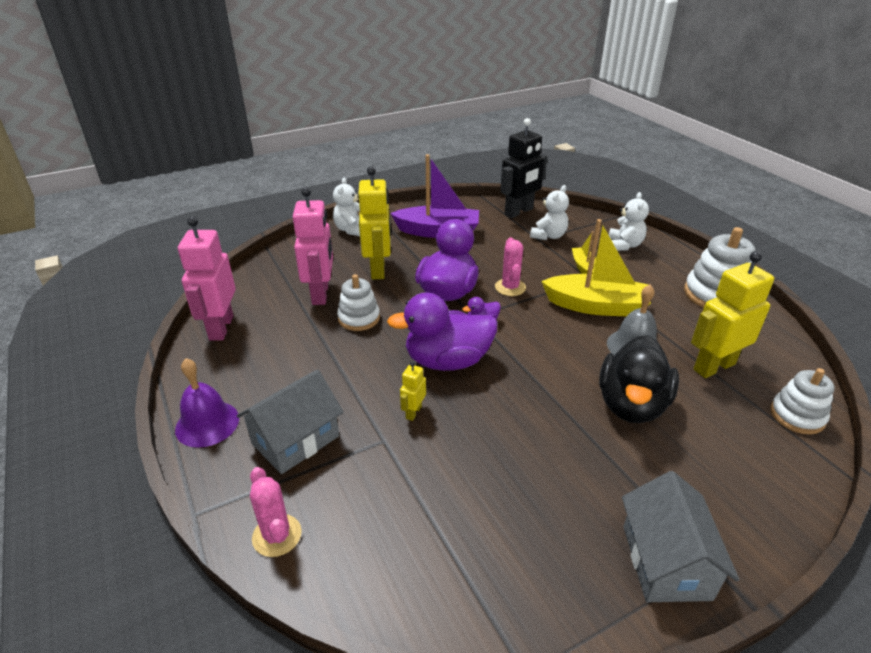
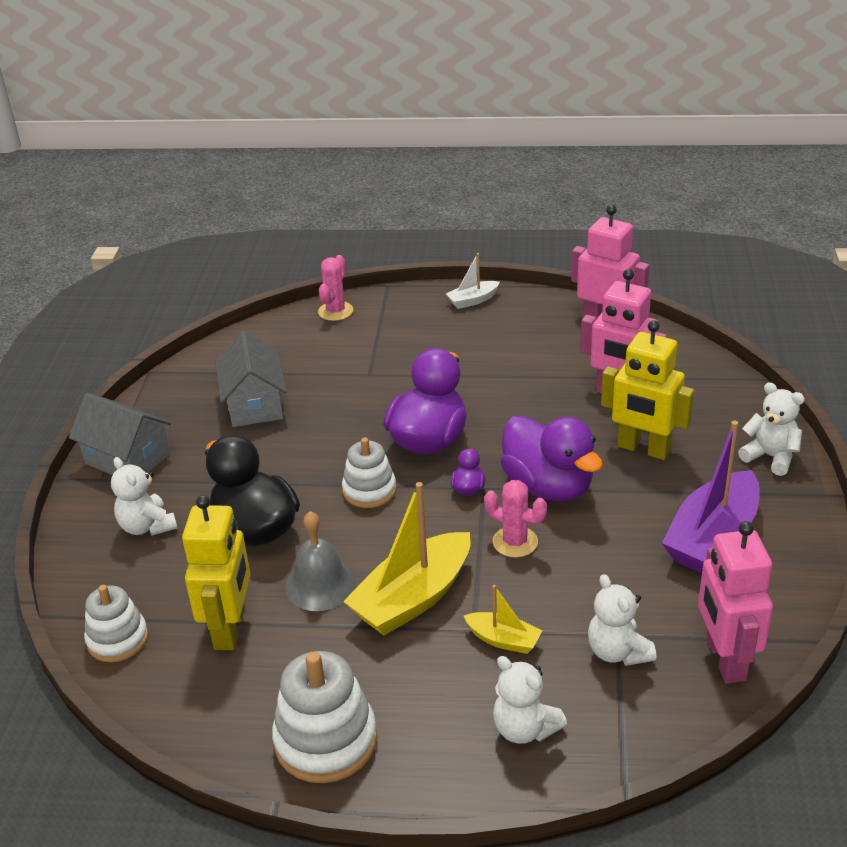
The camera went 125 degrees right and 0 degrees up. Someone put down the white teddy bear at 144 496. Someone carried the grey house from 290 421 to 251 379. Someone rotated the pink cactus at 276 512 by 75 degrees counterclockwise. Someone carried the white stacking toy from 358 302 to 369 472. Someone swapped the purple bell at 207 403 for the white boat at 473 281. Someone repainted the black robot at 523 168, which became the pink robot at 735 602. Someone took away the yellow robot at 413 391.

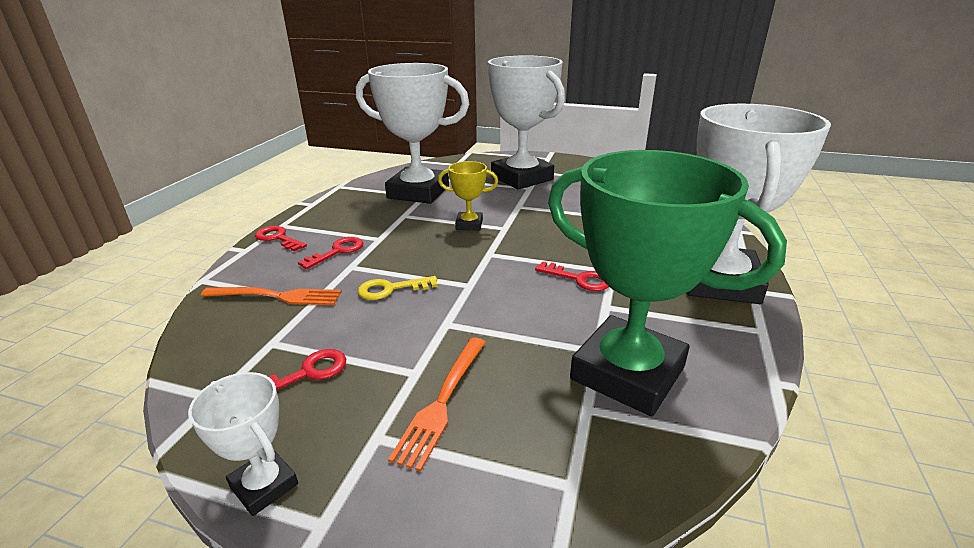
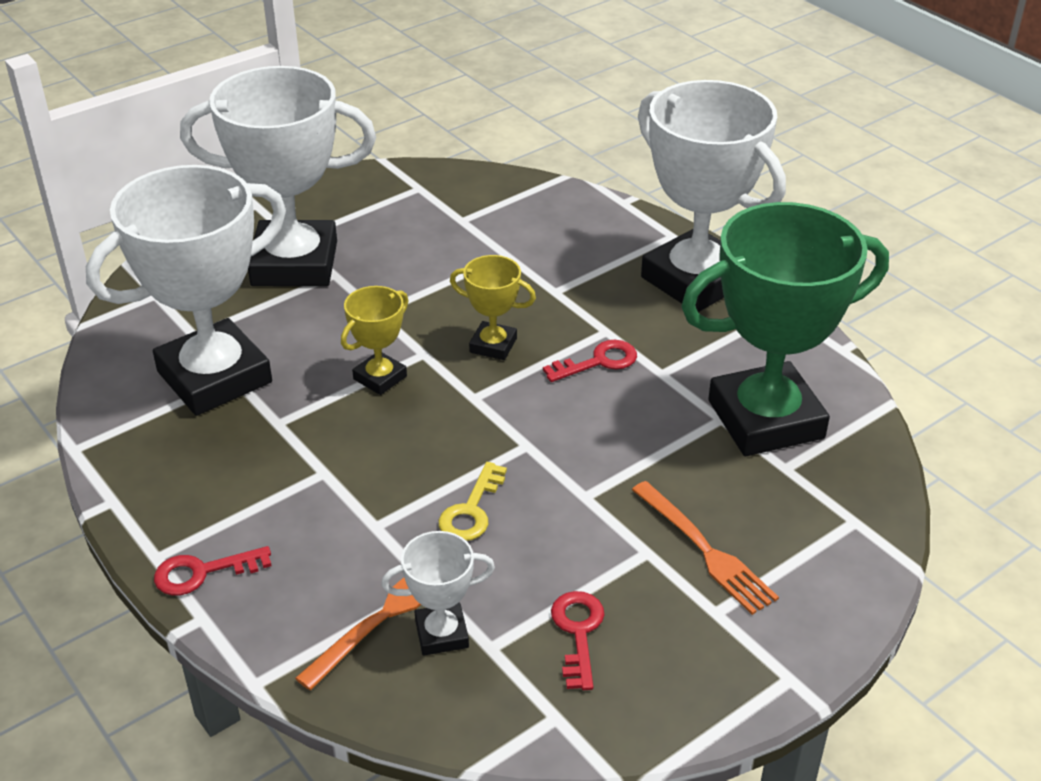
The camera went 55 degrees left and 10 degrees up. Someone carried the white trophy from 243 444 to 438 593. Someone put down the yellow trophy at 493 307. Someone took away the red key at 331 253.

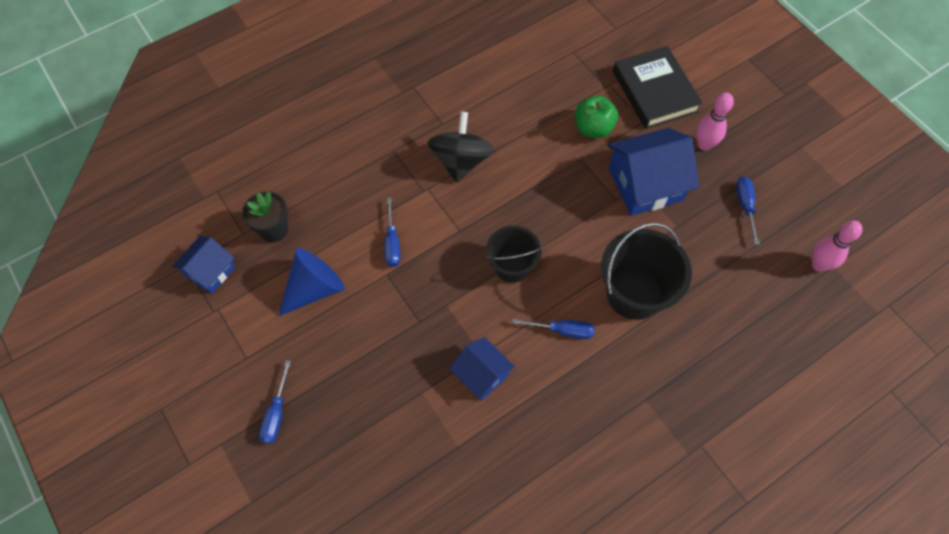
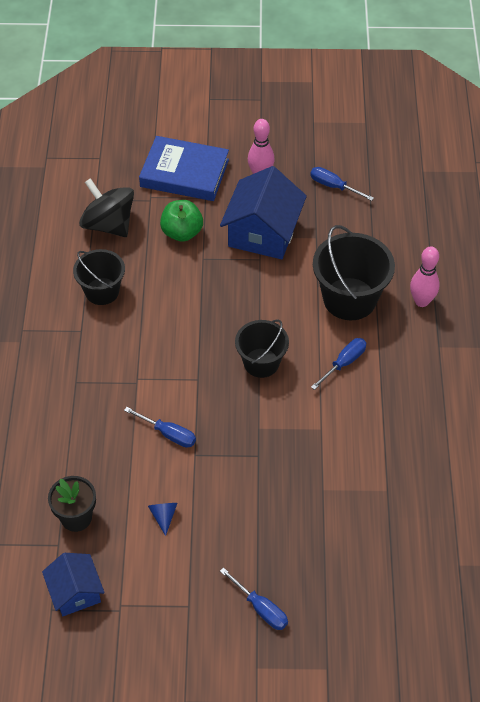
The camera went 55 degrees left and 10 degrees down. Someone put down the black bucket at 99 277. Someone carried the black spinning top from 460 147 to 106 207. Someone repainted the black book at 658 87, which became the blue book at 184 168. Someone scaled the blue cone at 311 282 by 0.46. Someone carried the pink bowling pin from 837 246 to 425 276. Someone took away the blue house at 482 369.

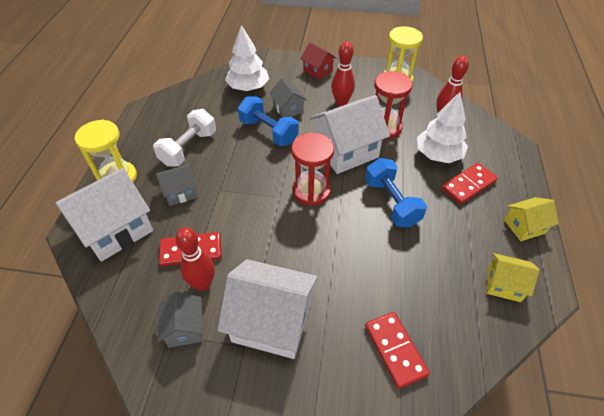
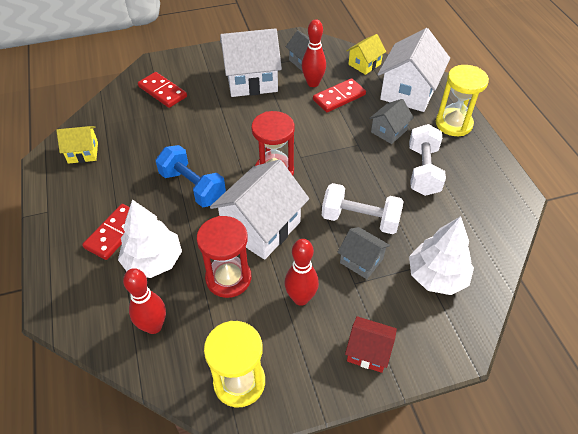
The camera went 155 degrees right and 0 degrees up. Someone repainted the blue dumbbell at 268 121, which became the white dumbbell at 363 208. Someone carried the yellow house from 531 219 to 366 54.

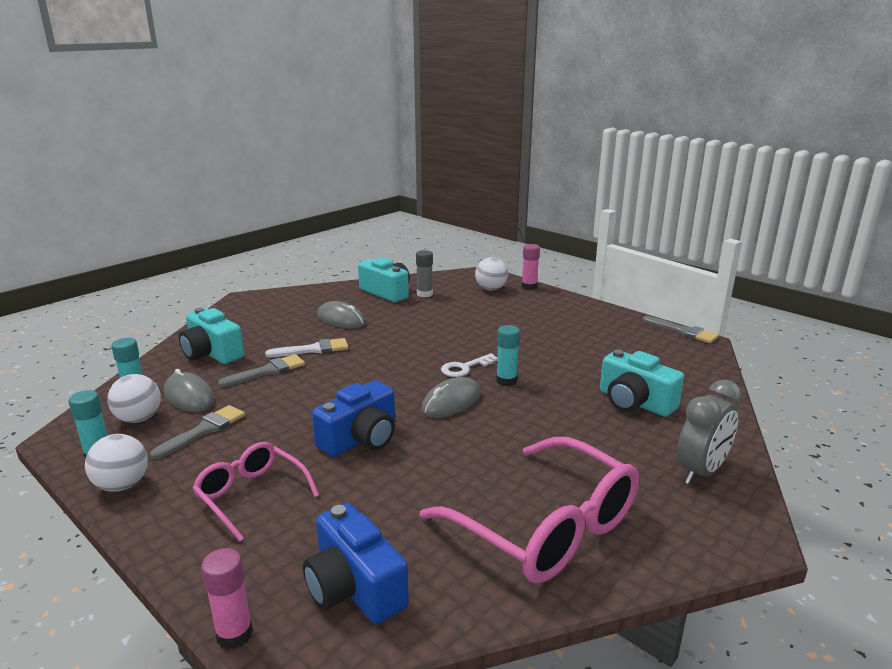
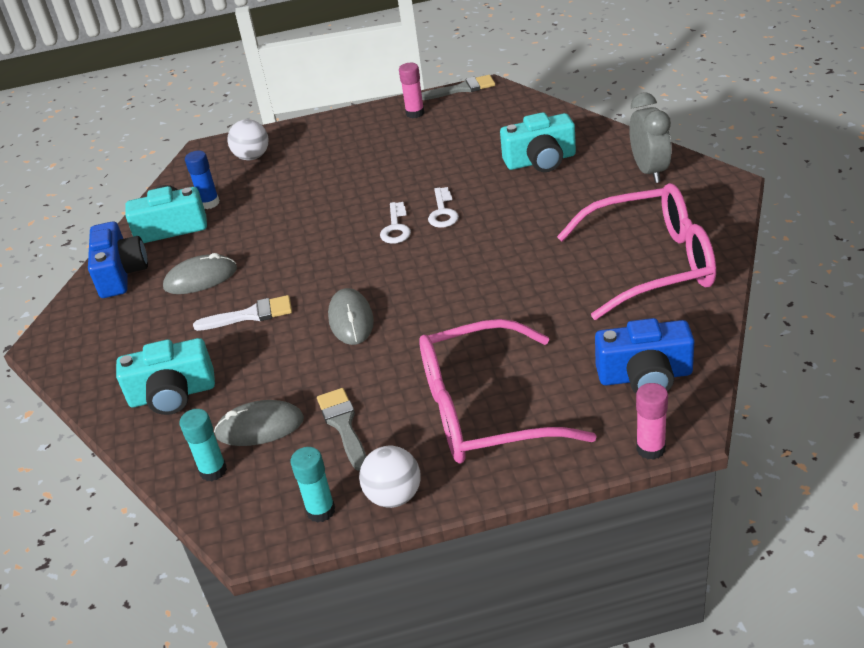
The camera went 50 degrees left and 15 degrees up. Someone carried the blue camera from 353 418 to 118 259. Someone repainted the grey glue stick at 424 273, which became the blue glue stick at 202 180. Someone rotated the white brush at 306 347 by 60 degrees clockwise. Someone carried the grey mouse from 451 397 to 351 316. Someone carried the pink glue stick from 531 267 to 411 90. Someone scaled the pink glasses at 255 491 by 1.76. Someone swapped the turquoise glue stick at 508 355 for the white key at 443 207. Someone took away the white ball at 134 398. Someone took away the grey brush at 261 370.

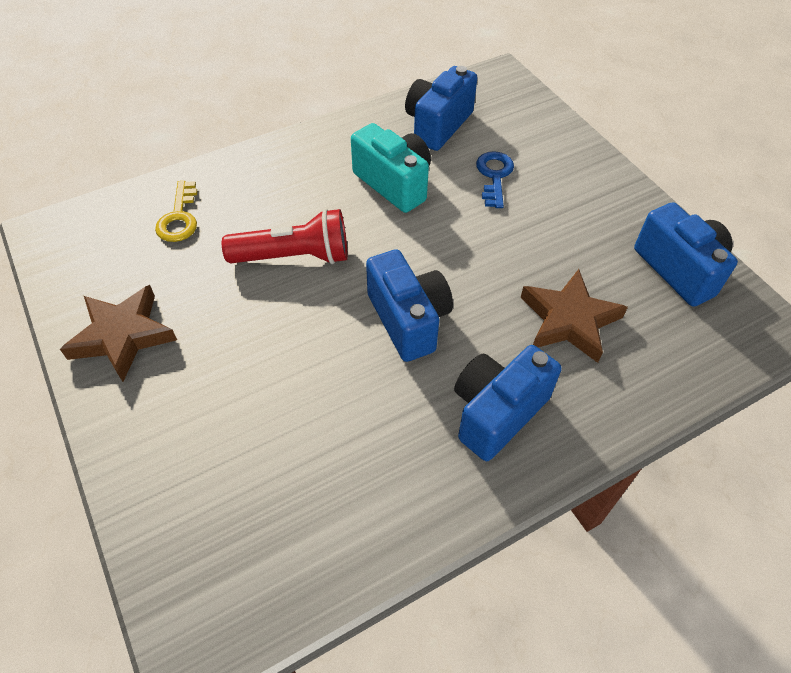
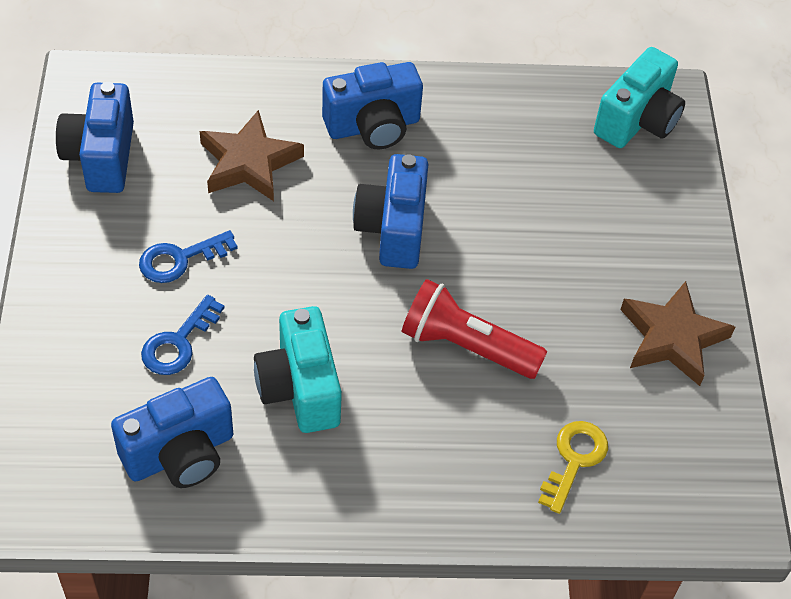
The camera went 155 degrees left and 0 degrees up. Someone put down the blue key at 188 256. Someone put down the turquoise camera at 639 97.

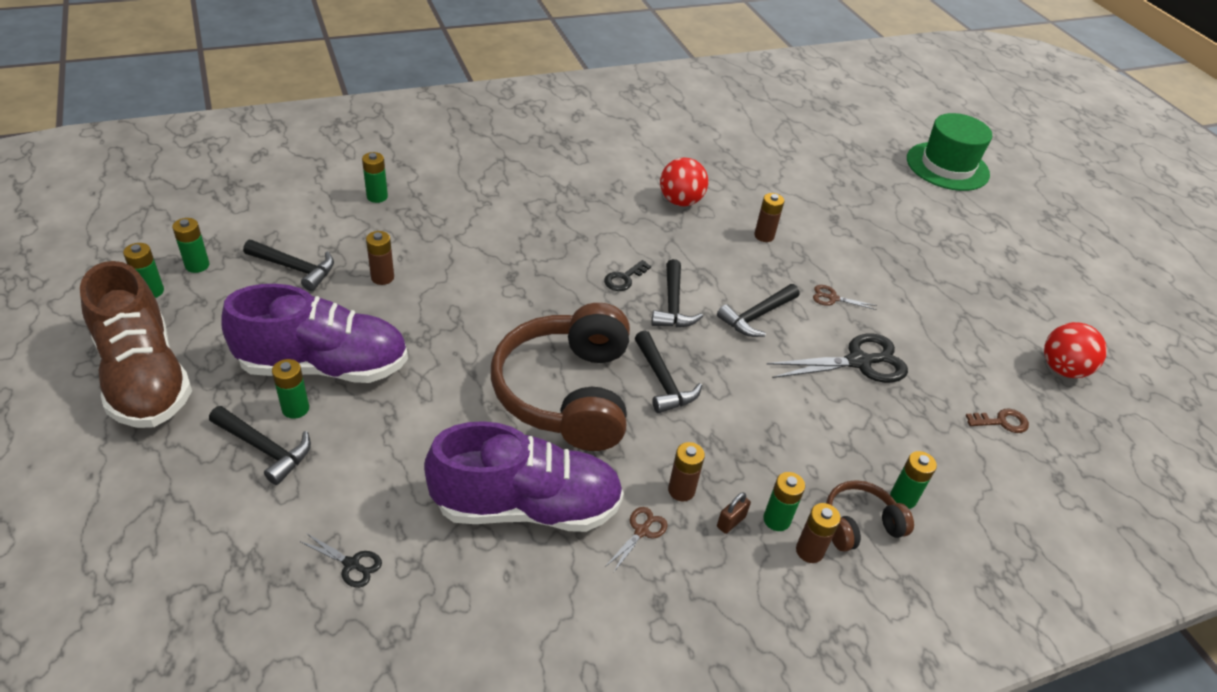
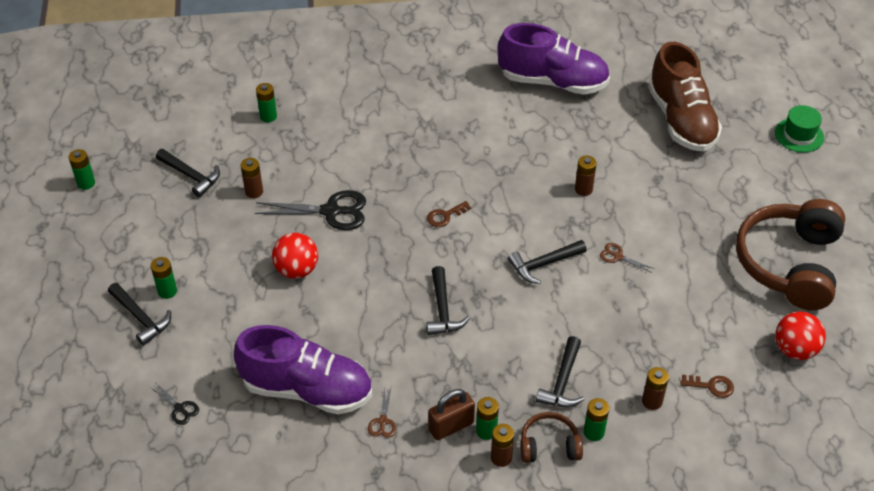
The camera went 20 degrees right and 5 degrees up. Someone carried the black scissors from 837 358 to 310 210. Someone carried the red ball from 684 181 to 295 256. Someone rotated the brown scissors at 636 540 by 135 degrees clockwise. Someone repainted the black key at 627 275, which became the brown key at 449 214. Someone scaled the brown padlock at 734 513 by 1.81. Someone carried the purple shoe from 315 333 to 554 59. Someone carried the black hammer from 677 293 to 560 372. Someone carried the brown battery from 686 472 to 655 388. Someone carried the brown shoe from 136 344 to 685 96. Someone carried the brown headphones from 560 377 to 790 254. Someone scaled the green hat at 949 152 by 0.61. Someone took away the green battery at 191 245.

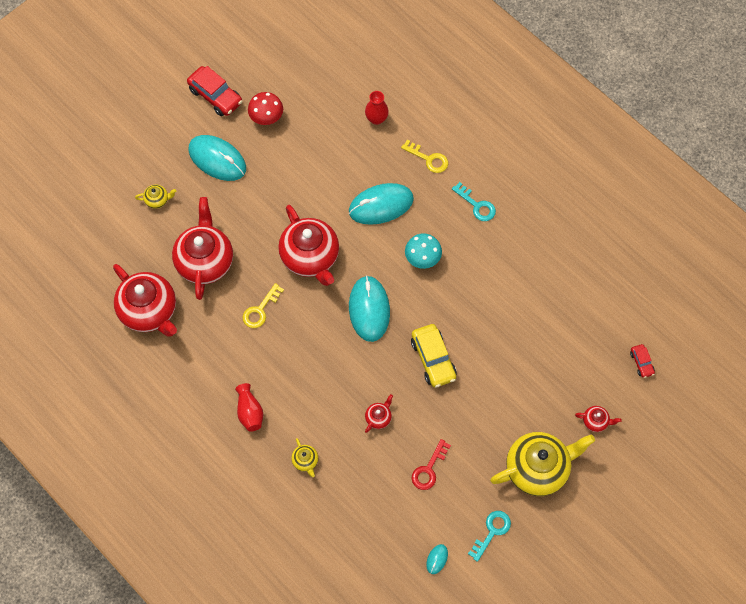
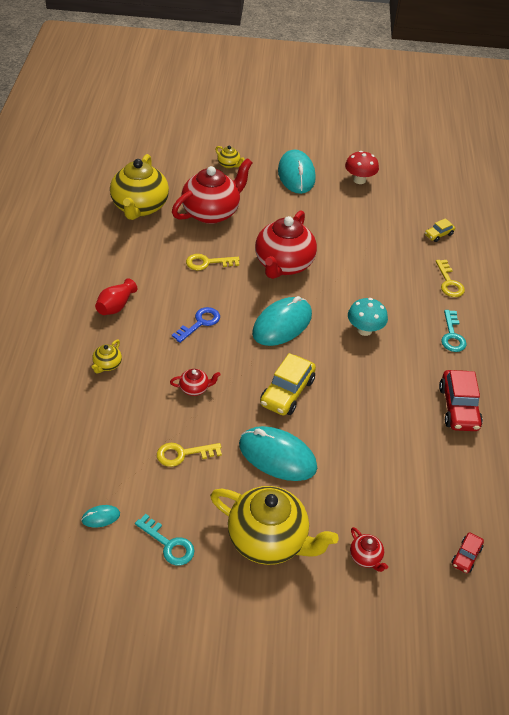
The camera went 45 degrees right and 20 degrees down. Someone repainted the red teapot at 145 300, which became the yellow teapot at 139 187. Someone rotated the turquoise key at 489 536 by 45 degrees clockwise. Someone repainted the red key at 431 464, which became the yellow key at 189 455. Someone put down the blue key at 196 325. Someone carried the turquoise mouse from 381 204 to 278 453. Someone swapped the red vase at 377 108 for the yellow car at 440 230. Someone carried the red car from 214 91 to 461 400.

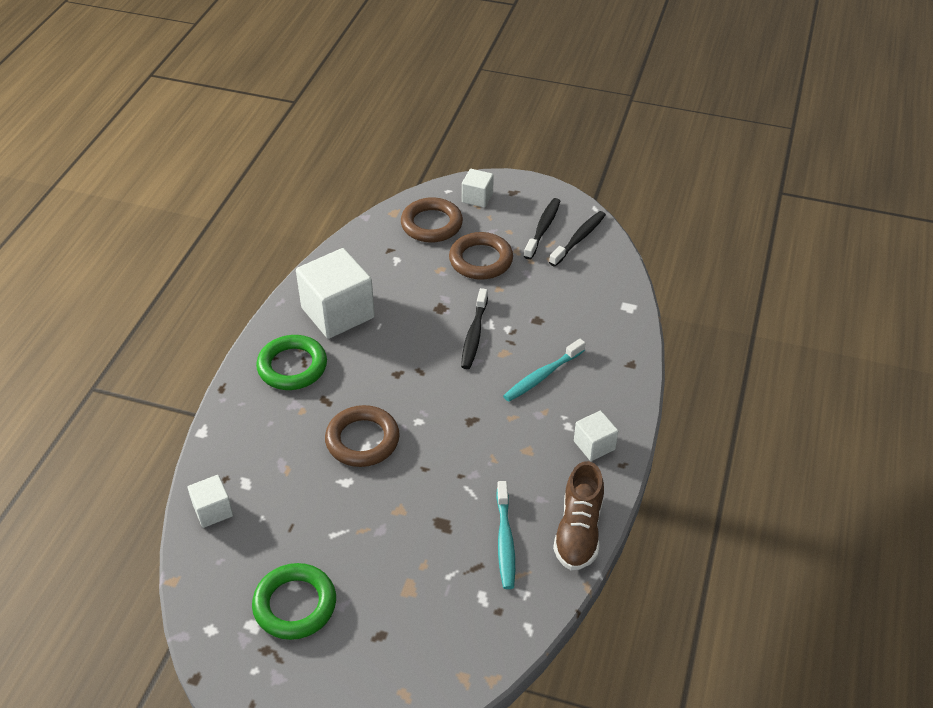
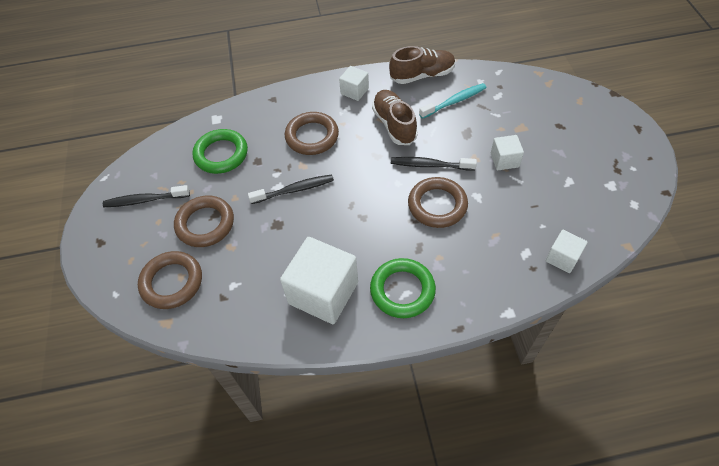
The camera went 115 degrees left and 10 degrees up. Someone carried the green ring from 294 601 to 220 151. Someone swapped the turquoise toothbrush at 544 370 for the brown ring at 312 133. Someone put down the brown shoe at 395 117. Someone carried the black toothbrush from 577 238 to 434 164. Someone carried the white cube from 478 188 to 507 152.

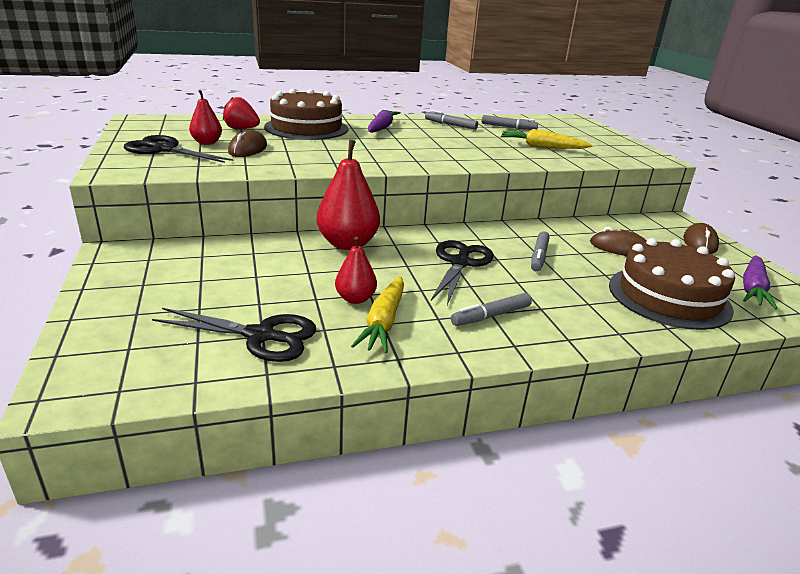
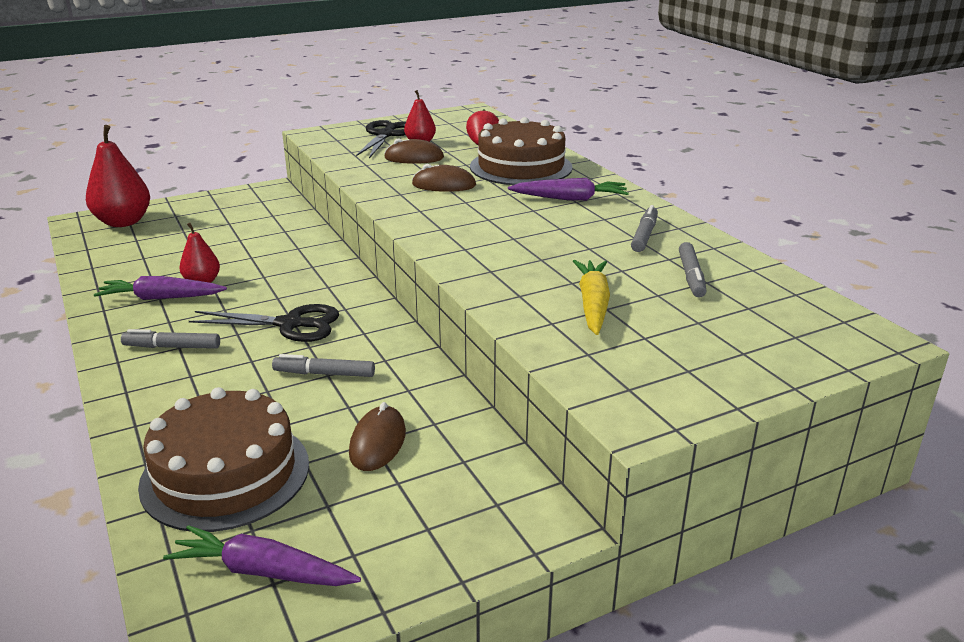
The camera went 80 degrees right and 0 degrees up. Someone carried the red pear from 348 195 to 118 176. Someone repainted the yellow carrot at 377 314, which became the purple carrot at 160 288. Someone rotated the grey marker at 491 309 by 45 degrees counterclockwise. Someone carried the brown mouse from 701 238 to 444 178. Someone took away the black scissors at 234 335.

